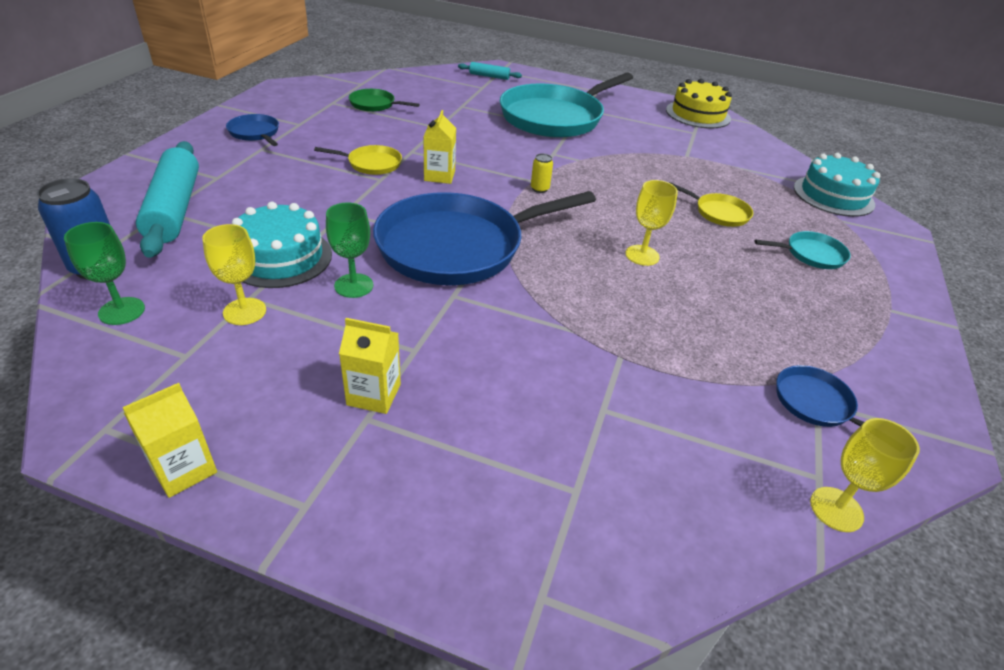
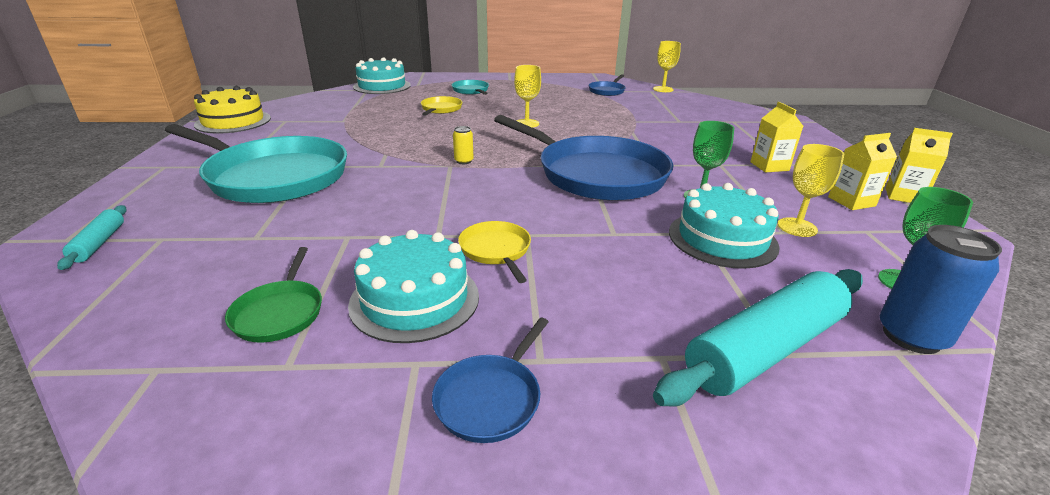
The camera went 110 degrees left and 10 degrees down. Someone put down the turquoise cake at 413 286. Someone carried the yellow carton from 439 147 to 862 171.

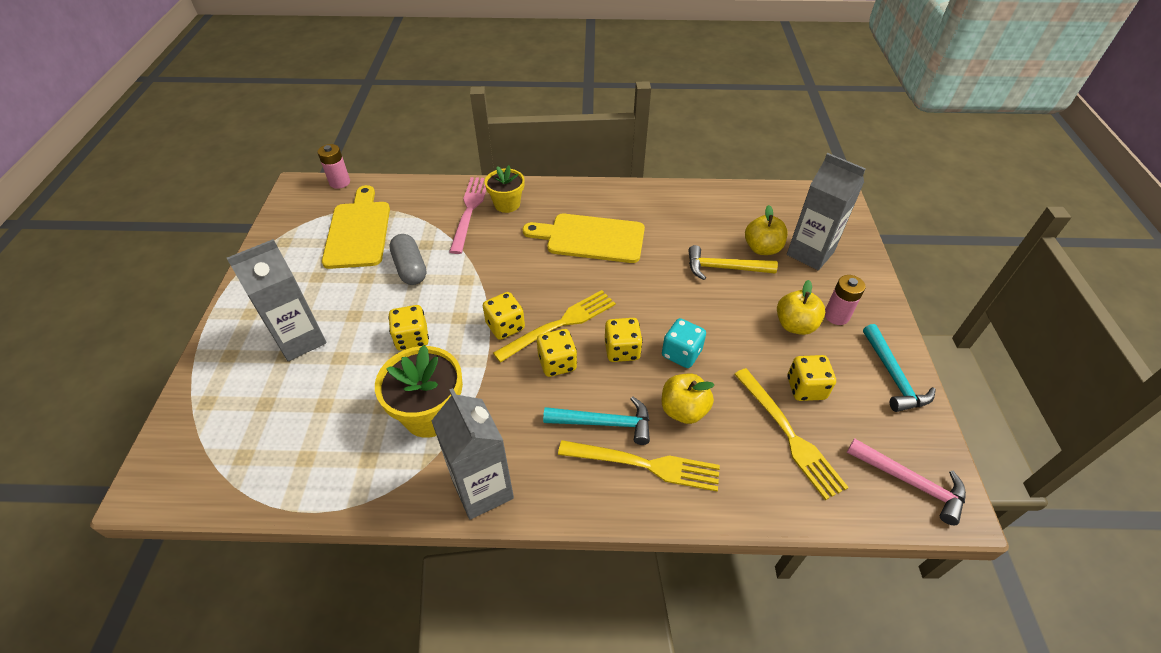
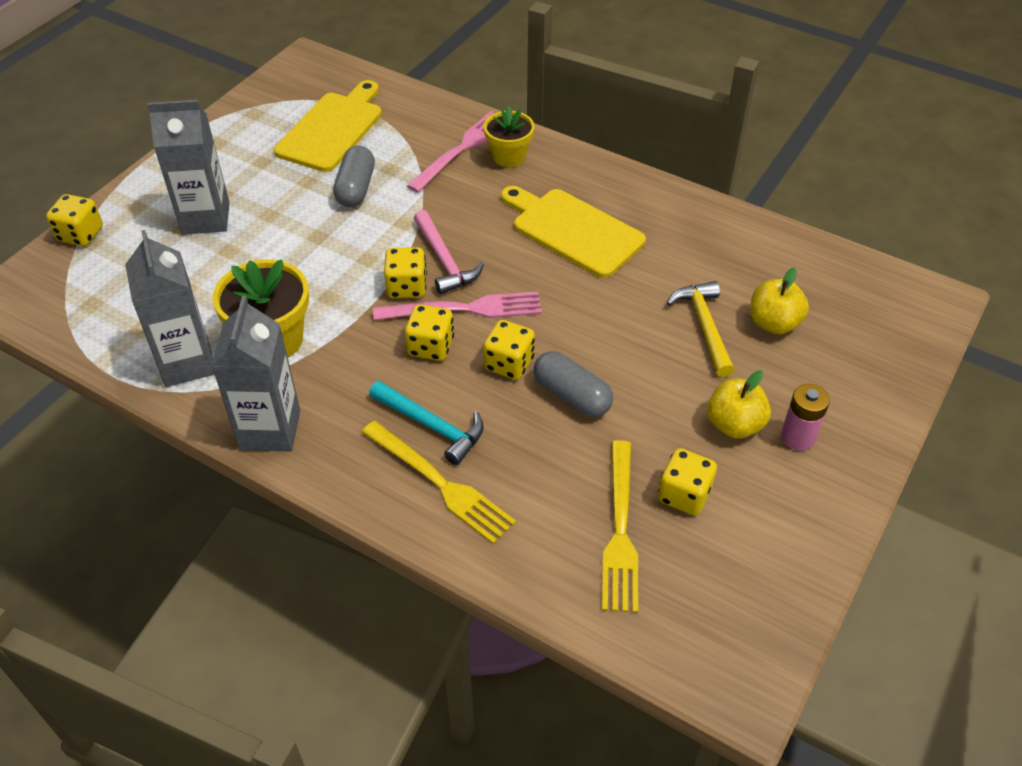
The camera went 30 degrees right and 0 degrees up. Someone carried the yellow dice from 408 328 to 74 220. Someone carried the grey carton from 826 211 to 170 308. Someone repainted the yellow fork at 554 326, which became the pink fork at 457 305. Someone carried the pink hammer from 906 481 to 449 252. Someone swapped the turquoise dice at 684 343 for the grey capsule at 573 384. Someone rotated the yellow hammer at 733 262 by 45 degrees clockwise. Someone took away the pink battery at 333 166. Someone took away the yellow apple at 687 399. Someone took away the turquoise hammer at 899 368.

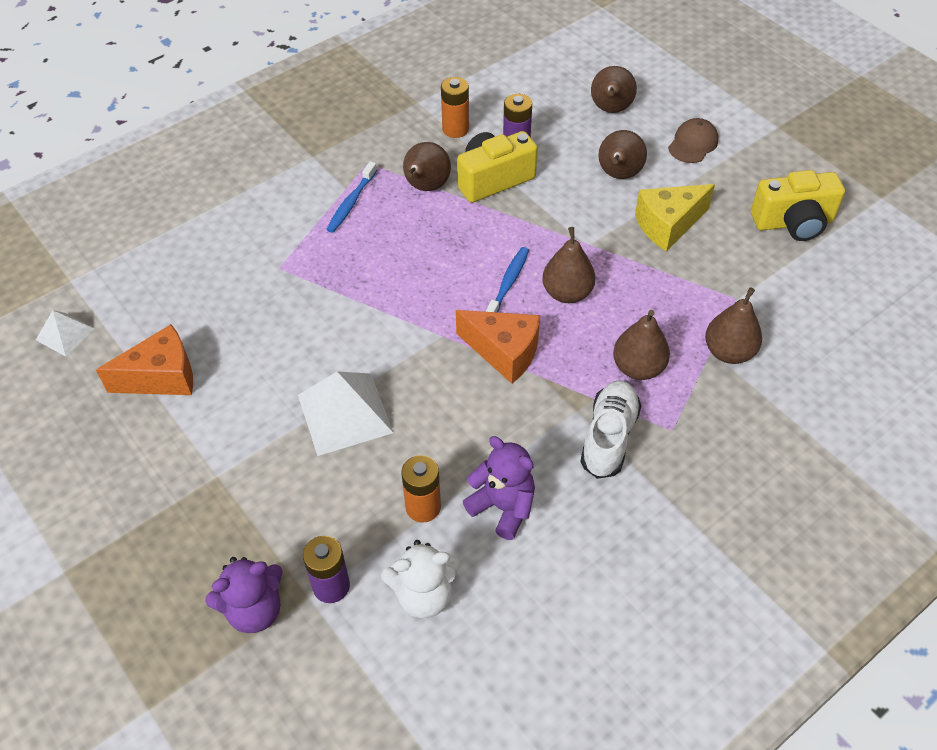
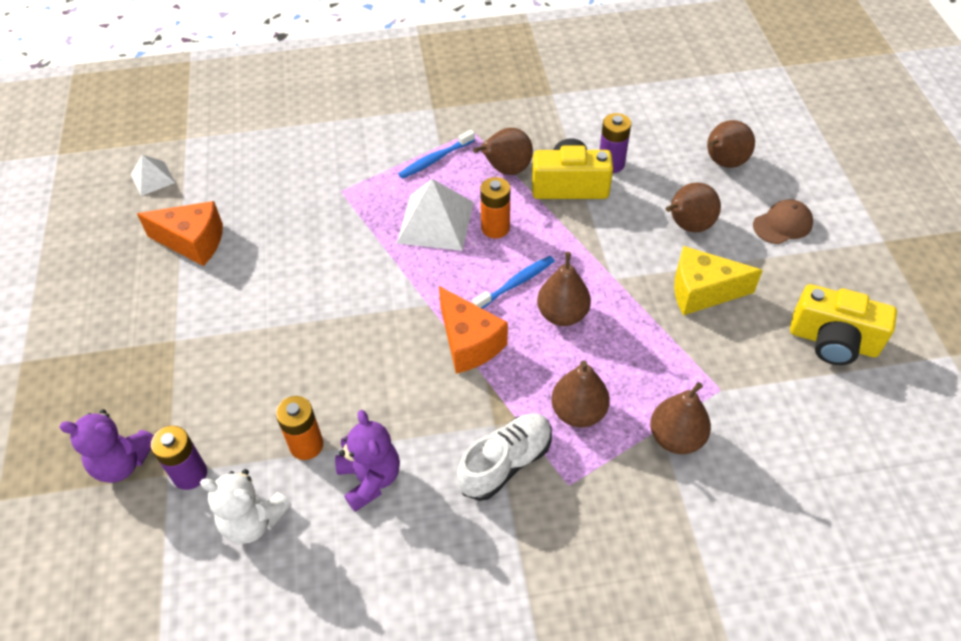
The camera went 30 degrees right and 0 degrees up. Someone carried the white pyramid from 345 414 to 435 215. Someone carried the orange battery from 455 107 to 495 207.

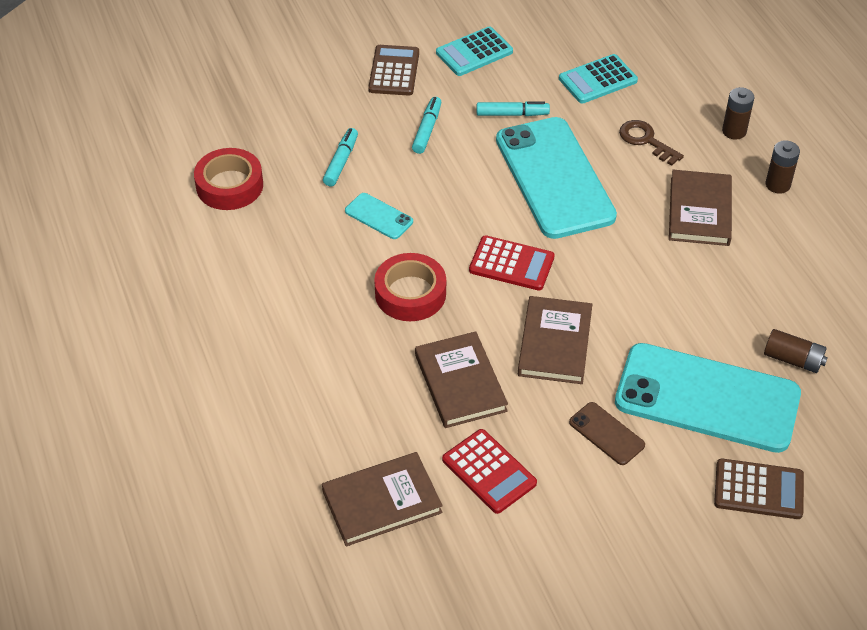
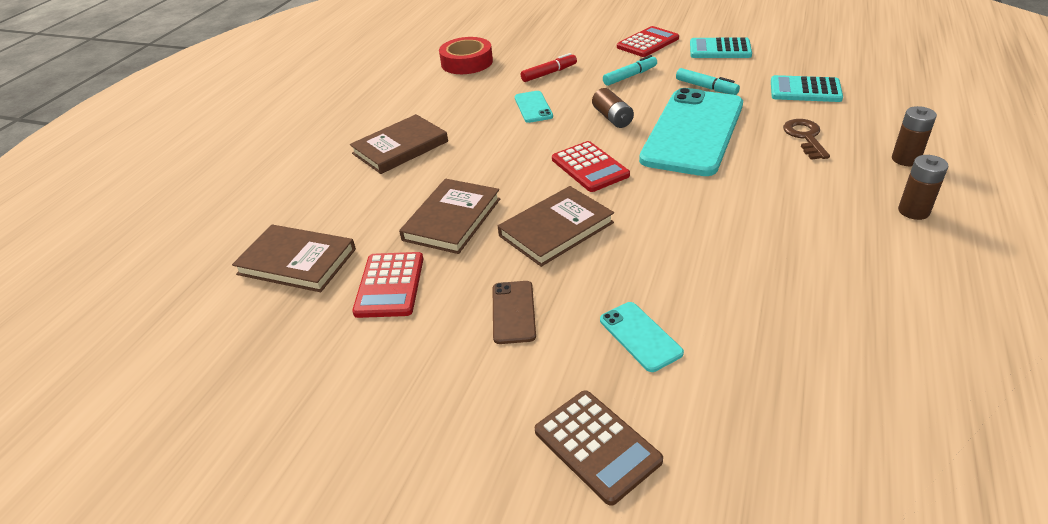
The camera went 45 degrees right and 10 degrees down. Someone carried the brown book from 700 208 to 399 144. Someone repainted the turquoise marker at 340 157, which became the red marker at 549 67. Someone carried the brown battery from 796 351 to 613 108. Someone scaled the turquoise phone at 708 398 by 0.42. Someone repainted the brown calculator at 393 70, which became the red calculator at 648 41. Someone took away the red tape at 410 287.

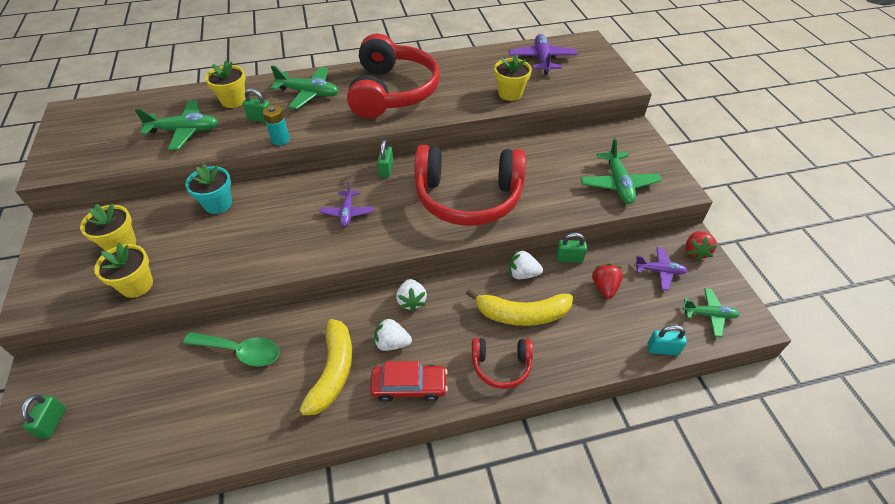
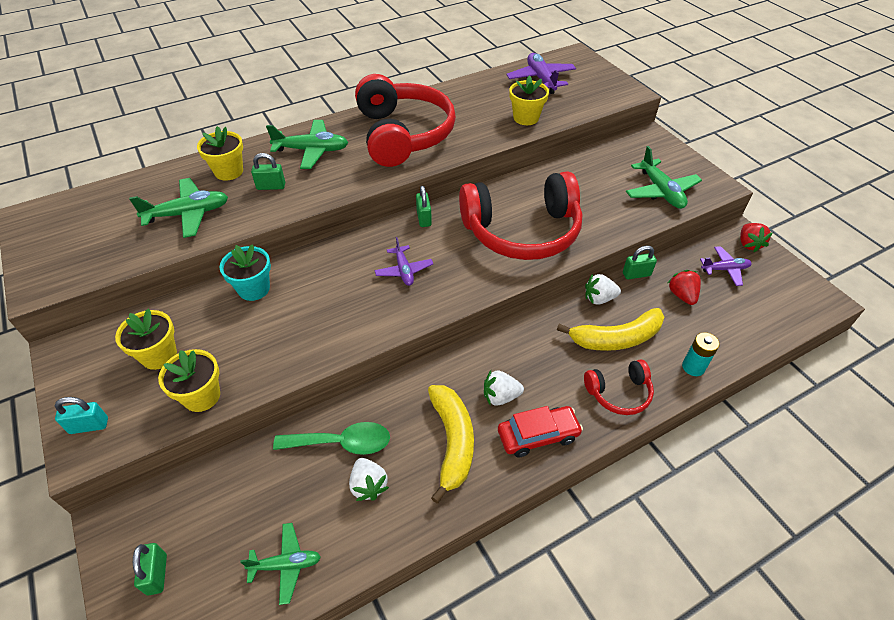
The camera went 15 degrees left and 0 degrees up. Someone carried the turquoise padlock from 667 340 to 81 415. Someone carried the green plane from 711 312 to 280 564. Someone carried the white strawberry from 411 295 to 369 479. Someone carried the turquoise battery from 276 125 to 701 354.

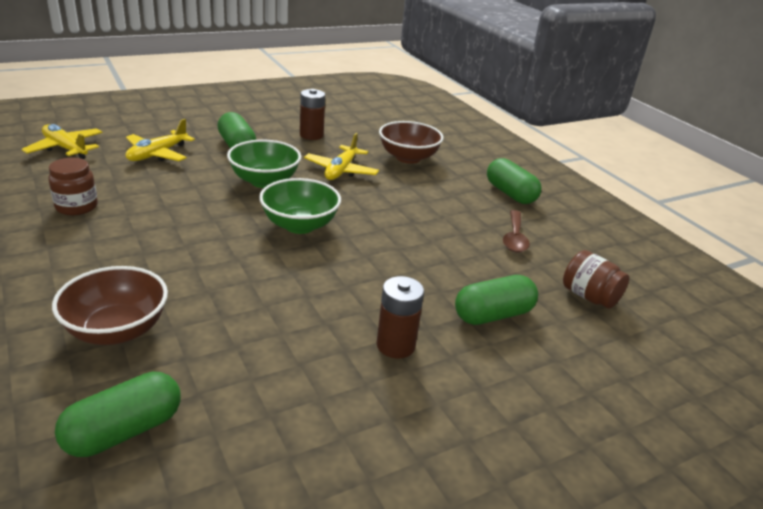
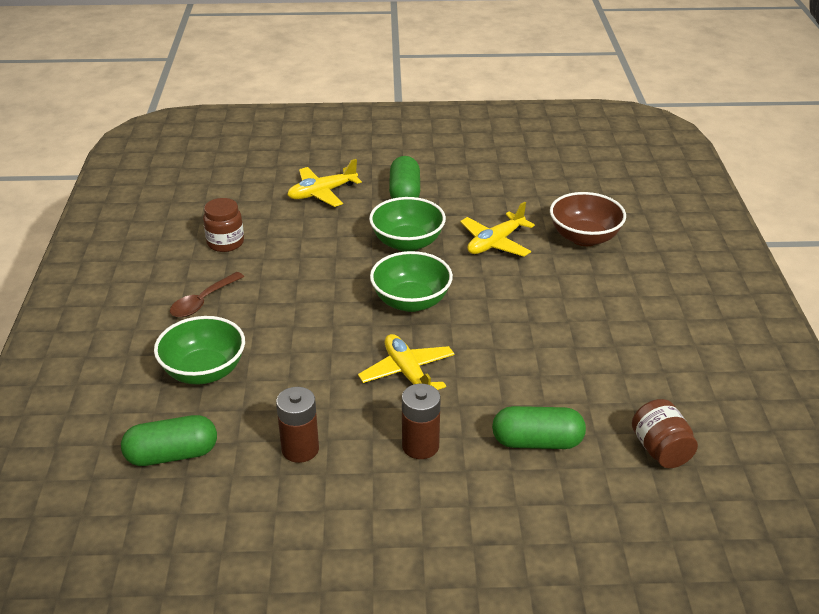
The camera went 30 degrees right and 5 degrees up. Someone repainted the brown bowl at 110 305, which became the green bowl at 199 350. Someone carried the brown spoon from 516 231 to 207 294. Someone carried the brown battery from 312 114 to 297 425. Someone carried the yellow plane from 61 141 to 406 362. Someone took away the green capsule at 514 181.

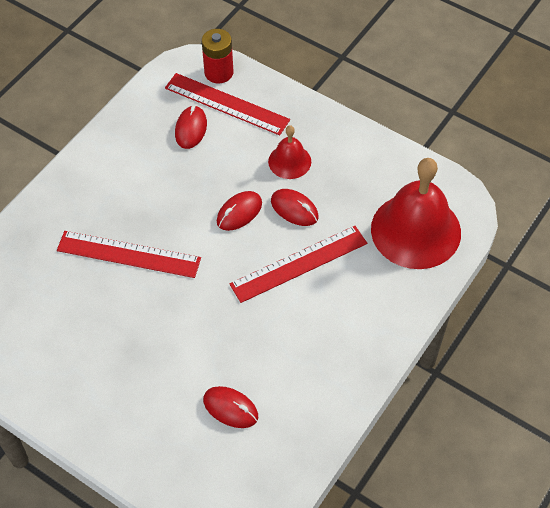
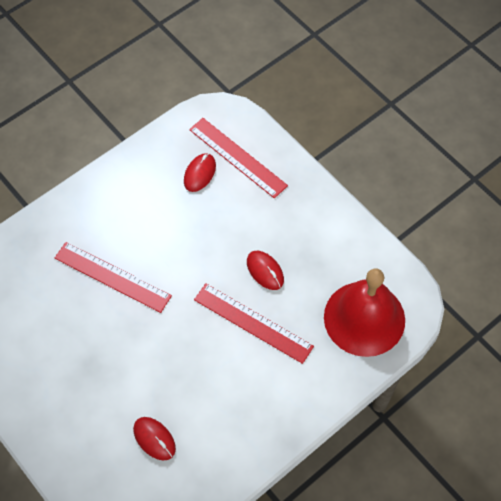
The camera went 15 degrees right and 5 degrees up. Someone rotated the red ruler at 298 264 by 45 degrees clockwise. Someone took away the red battery at 217 56. Someone took away the red mouse at 239 211. Someone took away the red bell at 289 152.

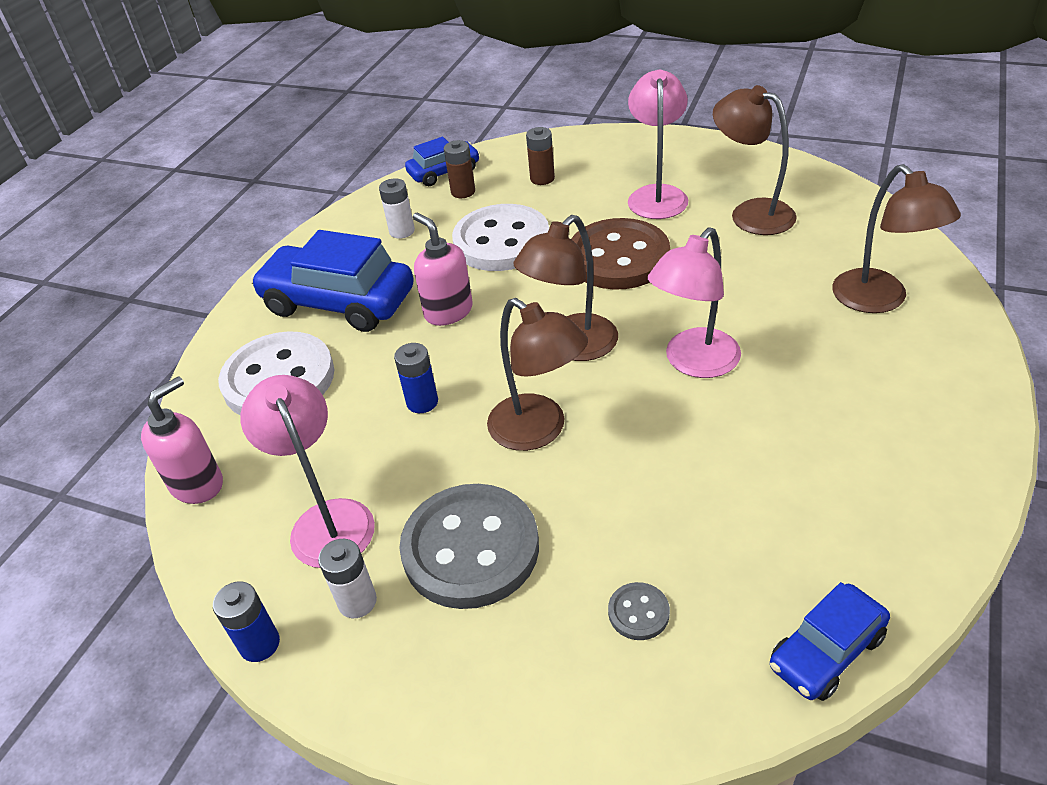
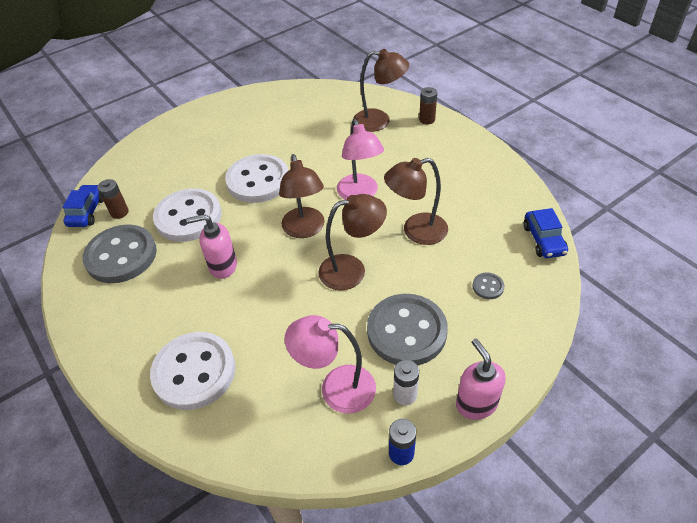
The camera went 60 degrees left and 5 degrees up. Someone swapped the white battery at 397 208 for the grey button at 119 253. Someone repainted the brown button at 620 254, which became the white button at 256 178. Someone carried the brown lamp from 755 160 to 416 201. Someone carried the brown battery from 540 156 to 428 105. Someone carried the pink soap dispenser from 182 440 to 481 379. Someone took away the blue car at 332 281. Someone took away the blue battery at 416 378. Someone took away the pink lamp at 658 144.

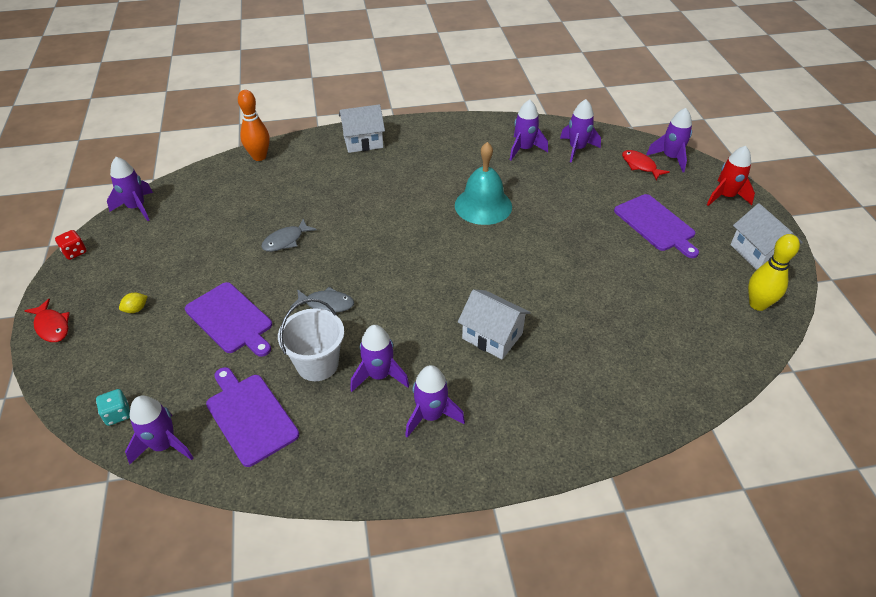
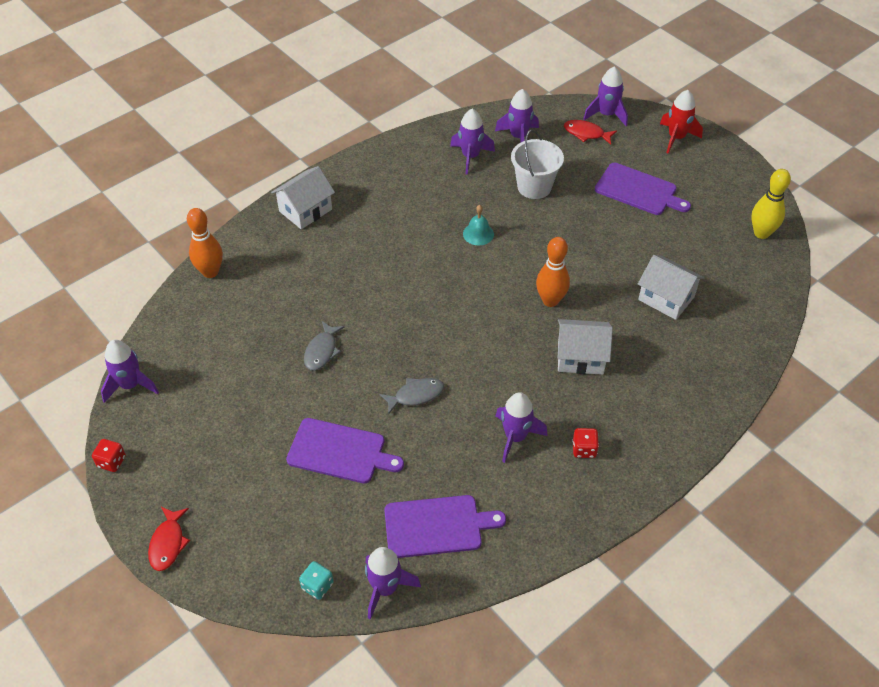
The camera went 30 degrees left and 5 degrees up. Someone rotated the red fish at 47 320 by 75 degrees clockwise. Someone rotated the purple cutting board at 252 417 by 150 degrees clockwise. Someone scaled the turquoise bell at 483 183 by 0.51. Someone carried the white bucket from 311 340 to 537 164. Someone put down the orange bowling pin at 553 272. Someone swapped the purple rocket at 435 401 for the red dice at 585 443. Someone carried the white house from 766 236 to 671 287. Someone took away the yellow lemon at 133 303.

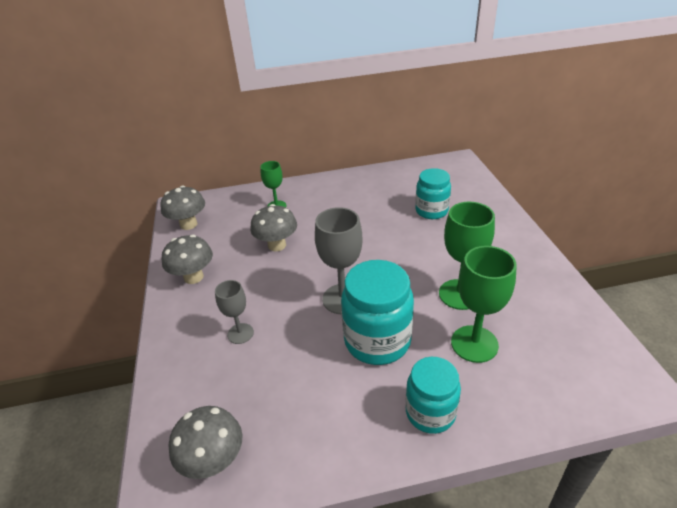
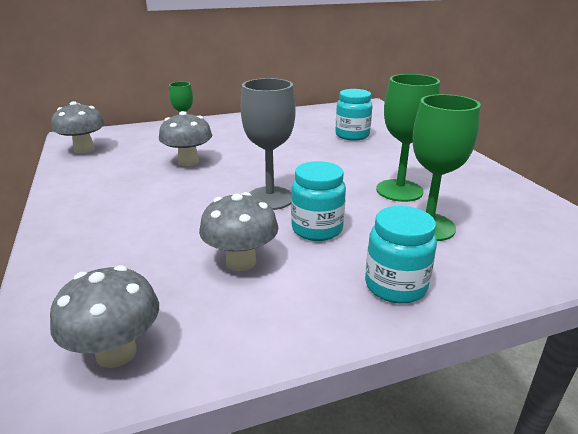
The camera went 10 degrees left and 10 degrees down. Someone carried the grey mushroom from 187 259 to 239 231. Someone scaled the turquoise jar at 377 312 by 0.65. Someone took away the grey goblet at 234 312.

